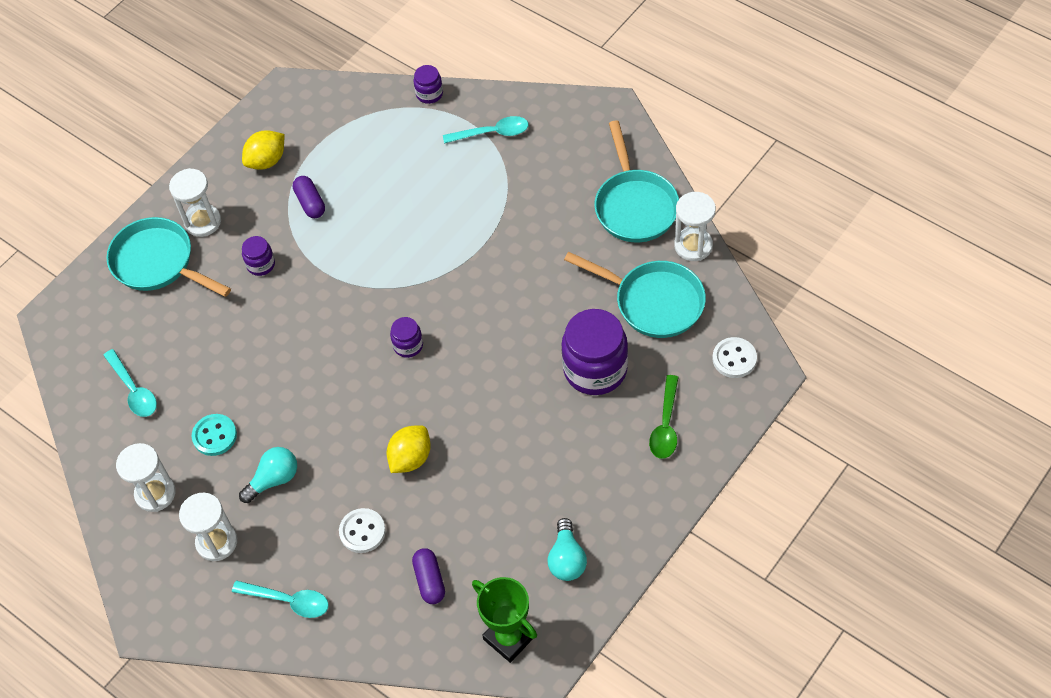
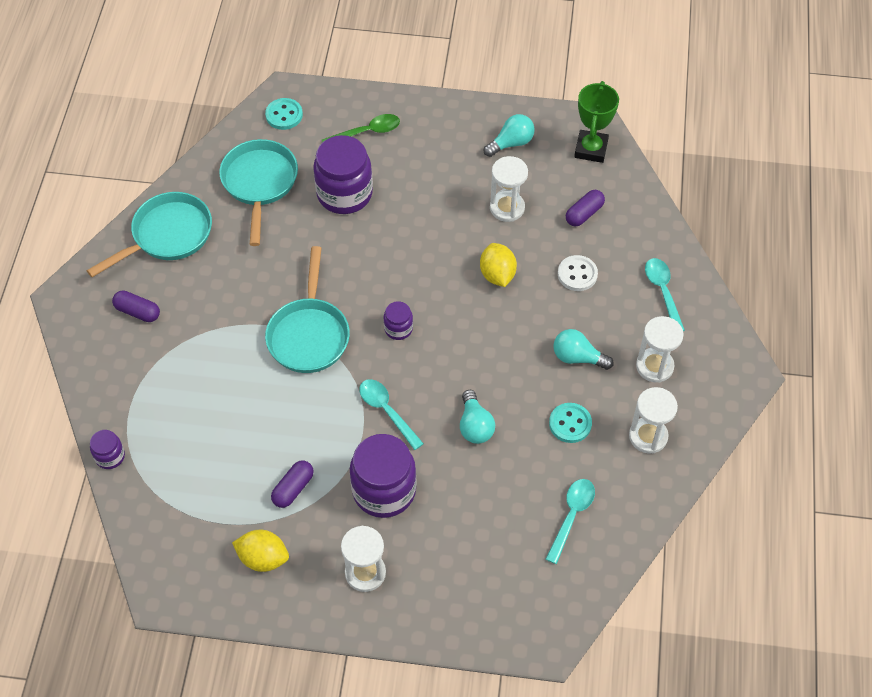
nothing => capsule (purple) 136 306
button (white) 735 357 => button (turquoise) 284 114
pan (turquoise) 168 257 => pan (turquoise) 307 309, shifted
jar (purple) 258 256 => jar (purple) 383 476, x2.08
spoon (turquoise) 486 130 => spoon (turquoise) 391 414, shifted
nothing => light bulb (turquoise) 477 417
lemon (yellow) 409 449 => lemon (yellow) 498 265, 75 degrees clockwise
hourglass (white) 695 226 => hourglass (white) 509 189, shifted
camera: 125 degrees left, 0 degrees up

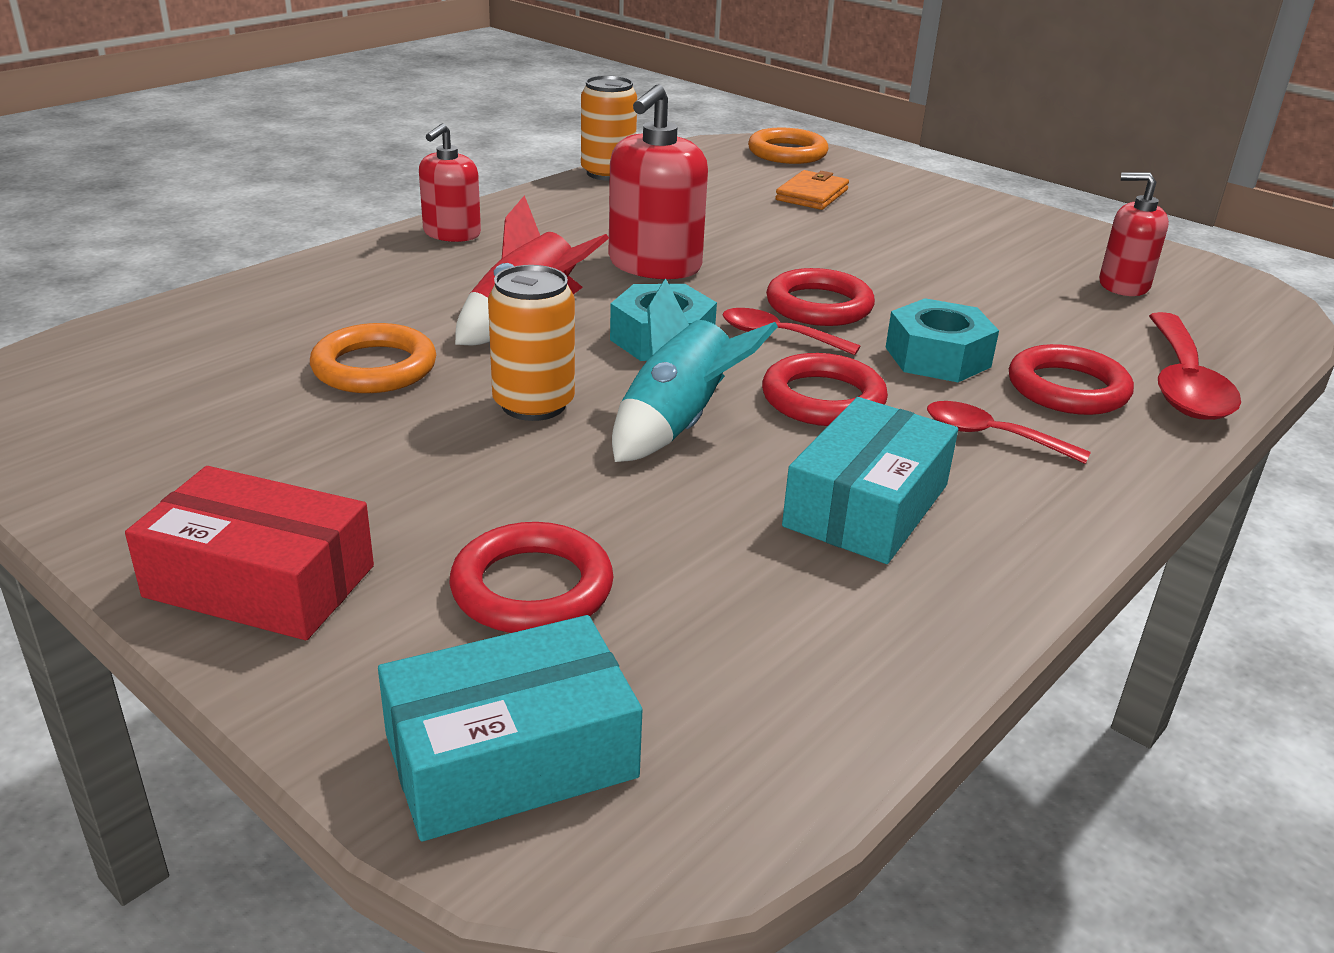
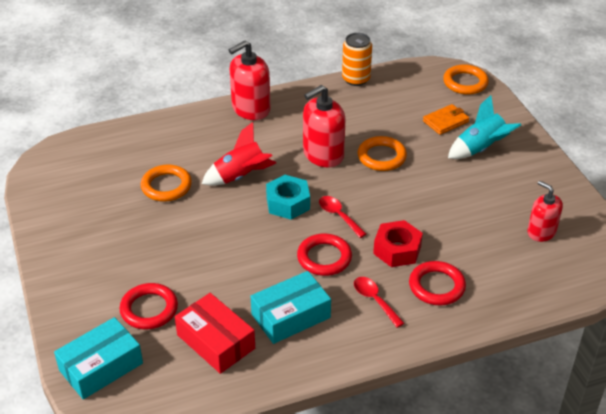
box (turquoise) 510 728 => box (turquoise) 98 358, 45 degrees counterclockwise
box (red) 249 553 => box (red) 215 333, shifted
soap dispenser (red) 450 182 => soap dispenser (red) 249 80, x1.55
nothing => ring (orange) 382 153
nut (turquoise) 942 340 => nut (red) 398 243
rocket (turquoise) 695 370 => rocket (turquoise) 484 127, shifted
can (orange) 531 343 => nothing
ring (red) 820 297 => nothing
spoon (red) 1195 366 => nothing
camera: 30 degrees right, 10 degrees up

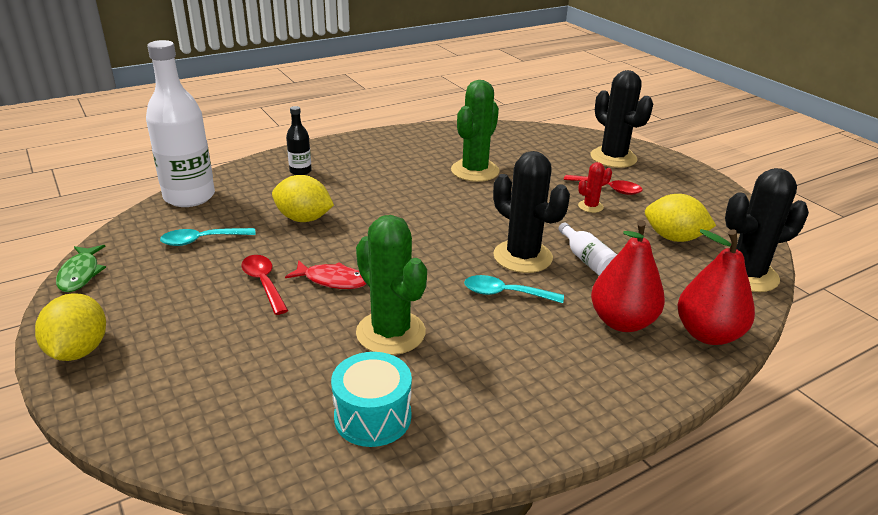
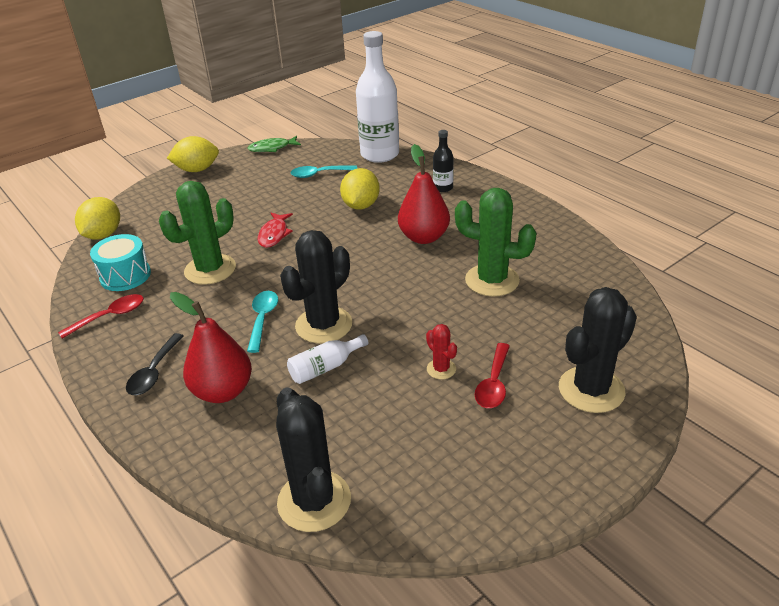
spoon (red) 264 285 => spoon (red) 101 316, shifted
lemon (yellow) 680 218 => lemon (yellow) 97 218, shifted
nothing => spoon (black) 155 364
spoon (turquoise) 208 237 => spoon (turquoise) 324 171, 75 degrees counterclockwise
pear (red) 716 287 => pear (red) 424 194, shifted
camera: 85 degrees right, 5 degrees up

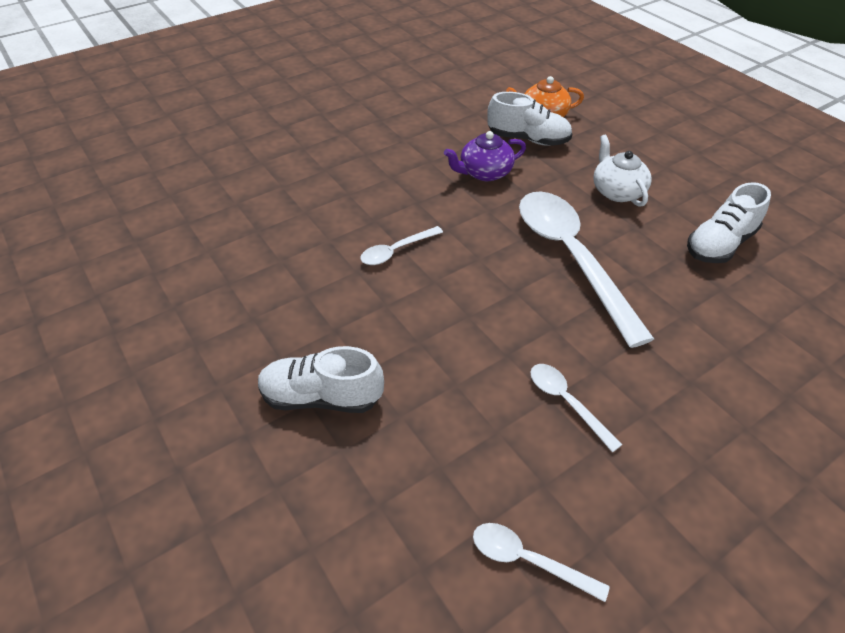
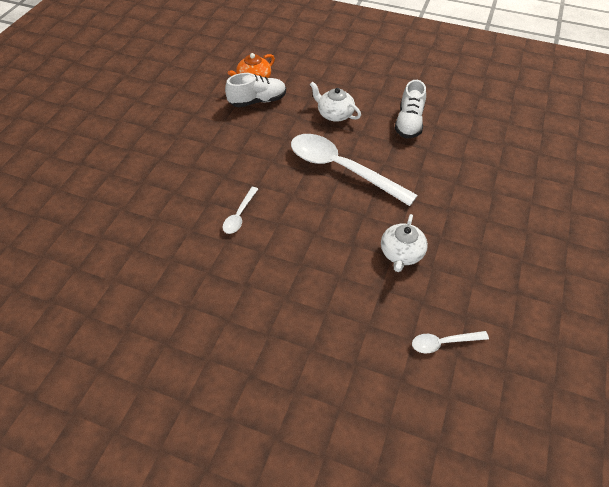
spoon (white) 576 408 => teapot (white) 404 243
shoe (white) 321 379 => nothing
teapot (purple) 485 156 => nothing
camera: 35 degrees left, 5 degrees up

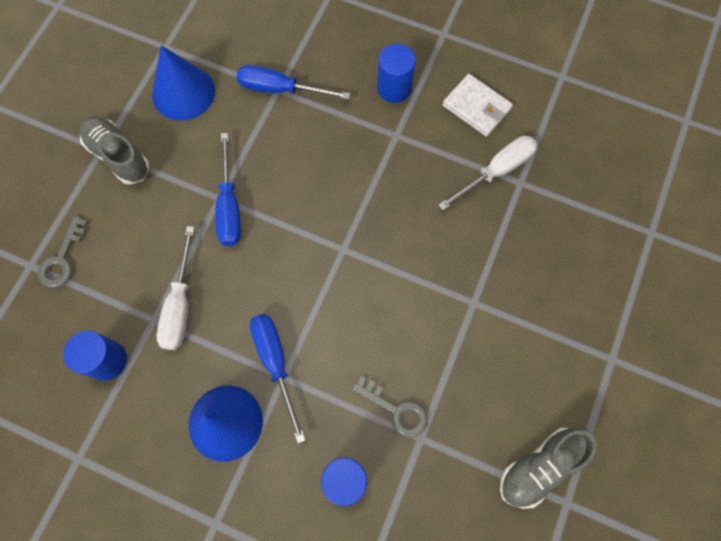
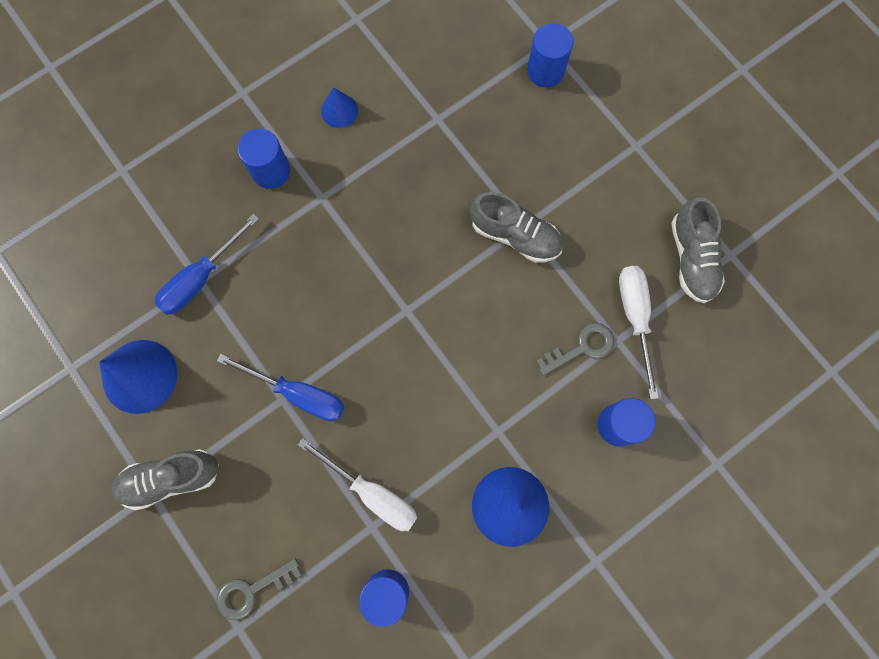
key (grey) 63 252 => key (grey) 259 589, 105 degrees clockwise
wallet (white) 478 105 => cone (blue) 339 107
nothing => shoe (grey) 516 227
nothing => cylinder (blue) 550 55
screwdriver (white) 487 173 => screwdriver (white) 639 332, shifted
screwdriver (blue) 278 378 => nothing
camera: 60 degrees left, 5 degrees up

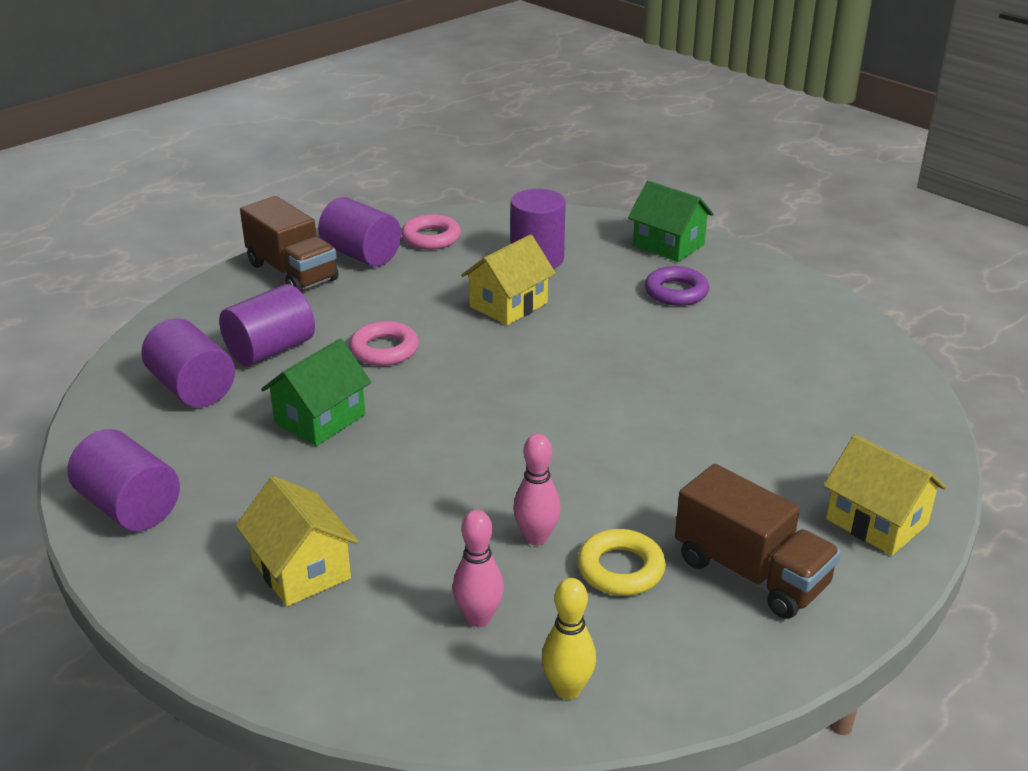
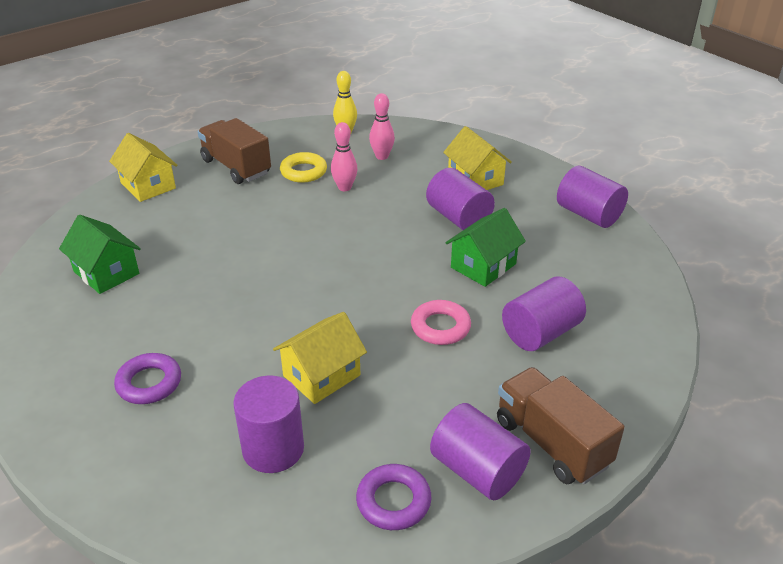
house (green) 671 221 => house (green) 100 254, shifted
ring (pink) 431 232 => ring (purple) 393 497
cylinder (purple) 188 362 => cylinder (purple) 460 199, shifted
camera: 175 degrees left, 5 degrees up

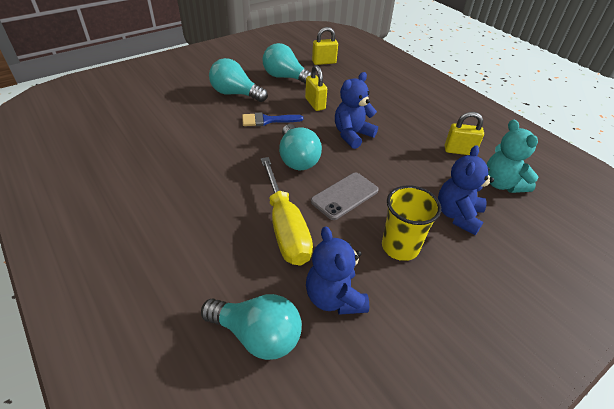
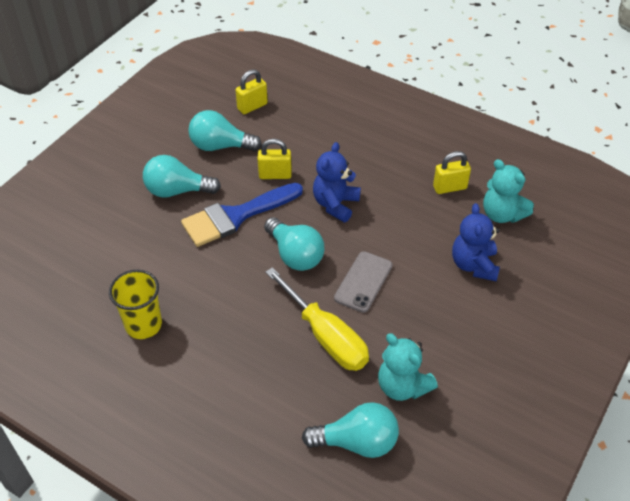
cup (yellow) 411 223 => cup (yellow) 135 304, shifted
brush (blue) 272 119 => brush (blue) 242 215, x1.78
padlock (yellow) 316 88 => padlock (yellow) 275 158, 45 degrees counterclockwise
teddy bear (blue) 337 271 => teddy bear (turquoise) 408 367
camera: 20 degrees left, 5 degrees up

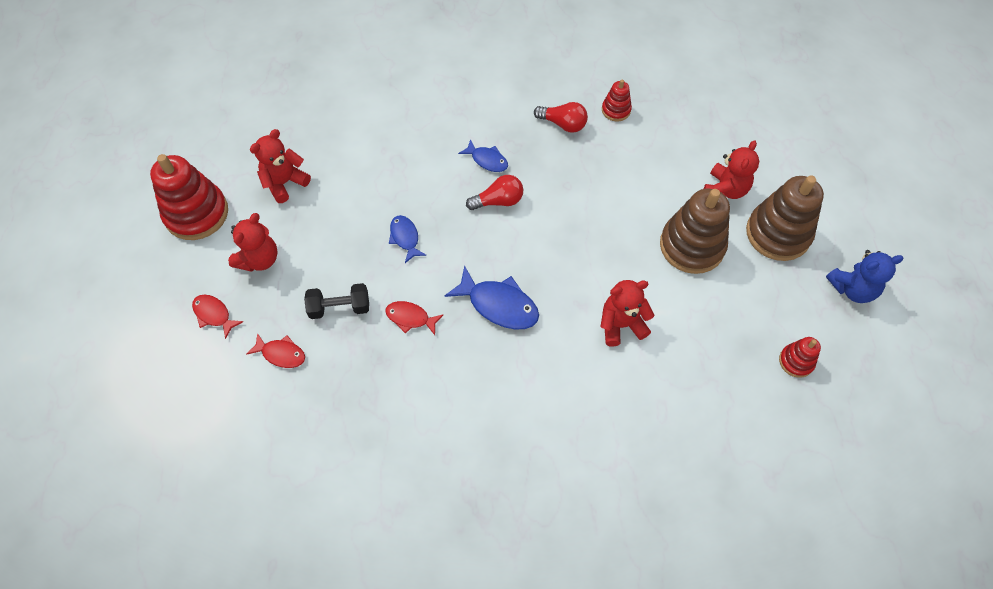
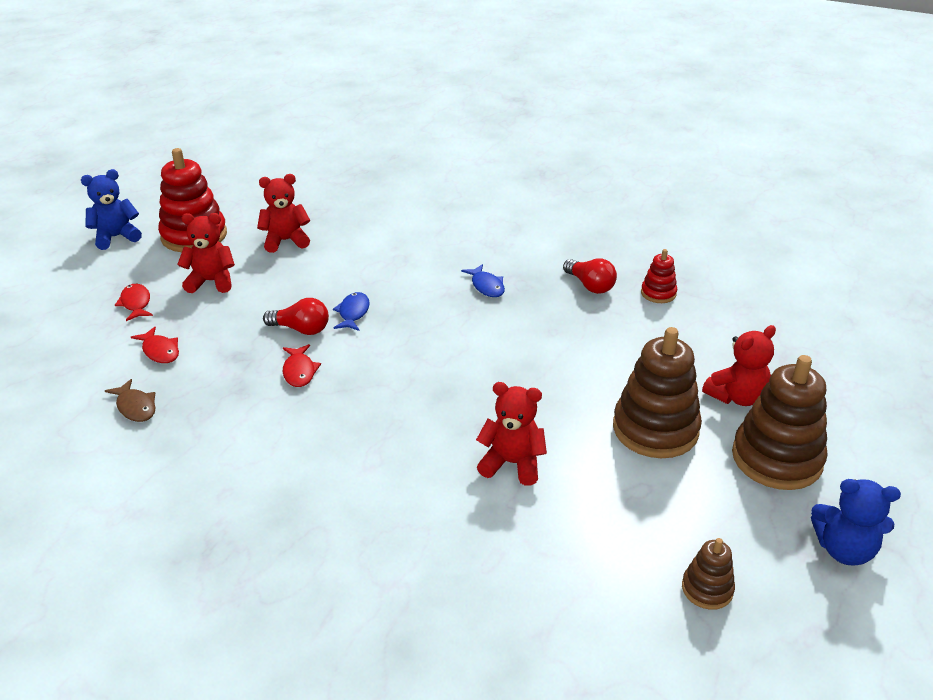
nothing => teddy bear (blue) 111 209
nothing => fish (brown) 130 400
teddy bear (red) 253 242 => teddy bear (red) 206 253, 150 degrees counterclockwise
light bulb (red) 494 192 => light bulb (red) 296 316, shifted
fish (red) 414 318 => fish (red) 302 365, 150 degrees counterclockwise
stacking toy (red) 800 357 => stacking toy (brown) 708 574
dumbbell (black) 336 301 => nothing
fish (blue) 491 297 => nothing
camera: 30 degrees right, 25 degrees down

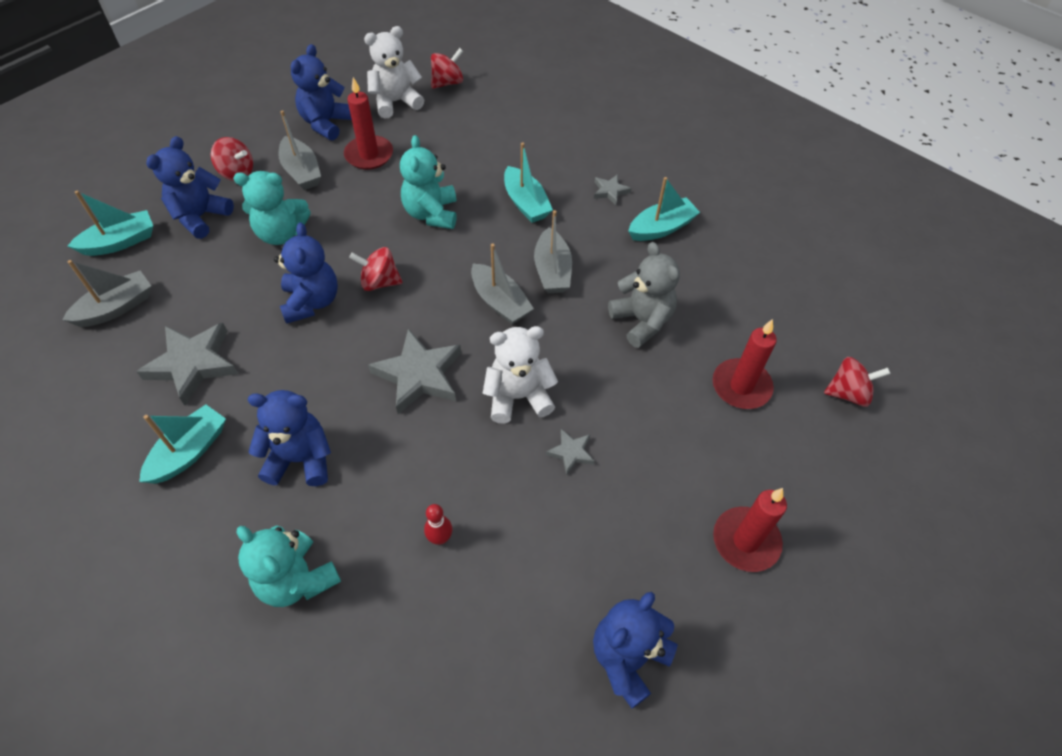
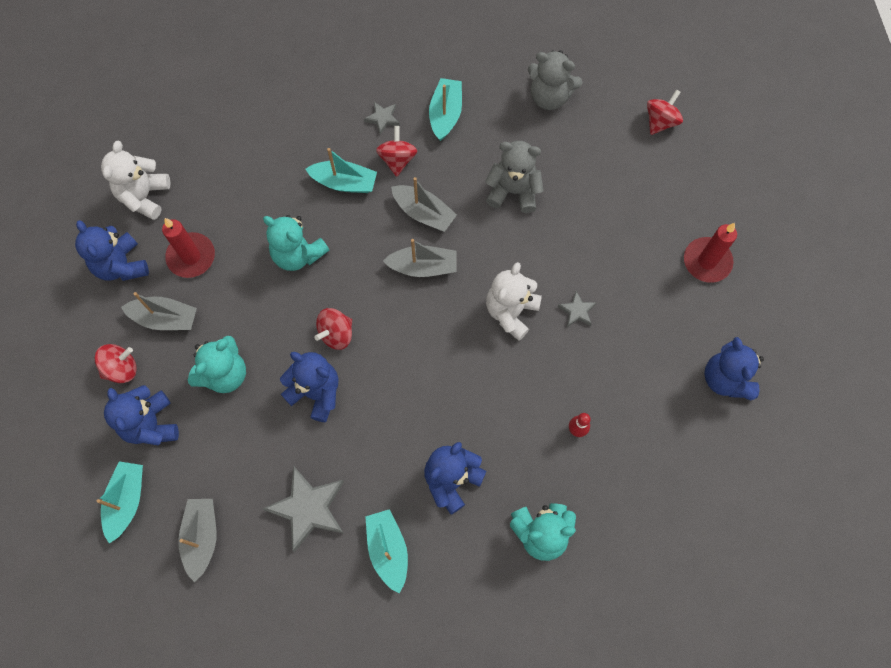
spinning top (red) 447 68 => spinning top (red) 396 151, shifted
nothing => teddy bear (grey) 555 80
star (grey) 414 371 => nothing
candle (red) 745 364 => nothing
camera: 50 degrees left, 15 degrees up

